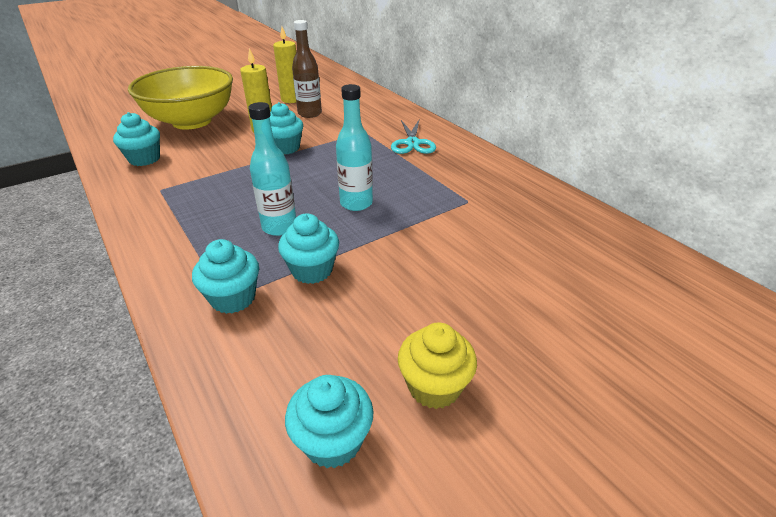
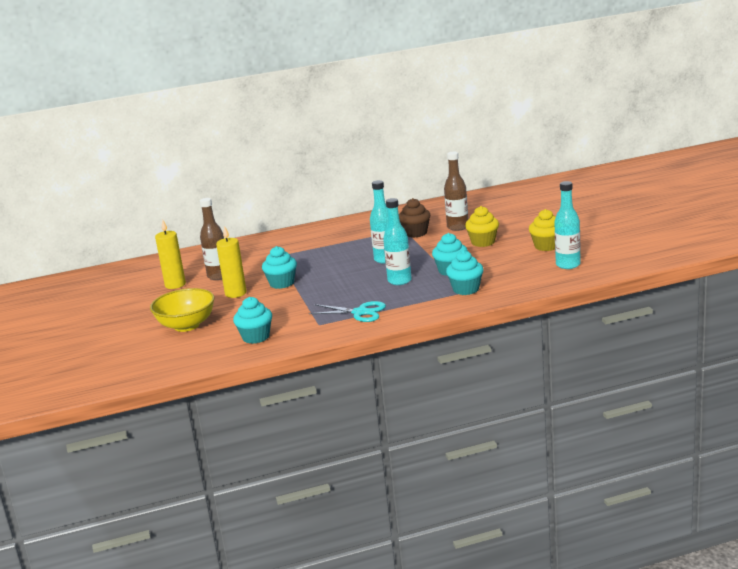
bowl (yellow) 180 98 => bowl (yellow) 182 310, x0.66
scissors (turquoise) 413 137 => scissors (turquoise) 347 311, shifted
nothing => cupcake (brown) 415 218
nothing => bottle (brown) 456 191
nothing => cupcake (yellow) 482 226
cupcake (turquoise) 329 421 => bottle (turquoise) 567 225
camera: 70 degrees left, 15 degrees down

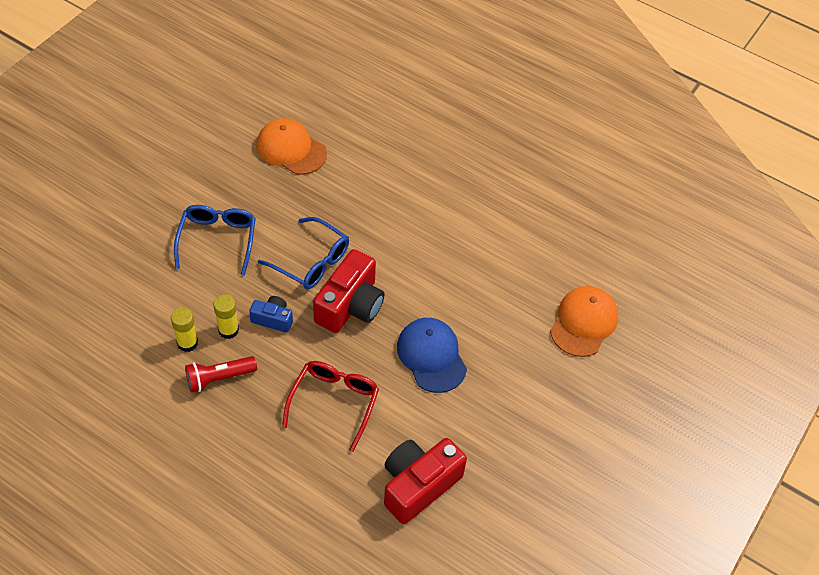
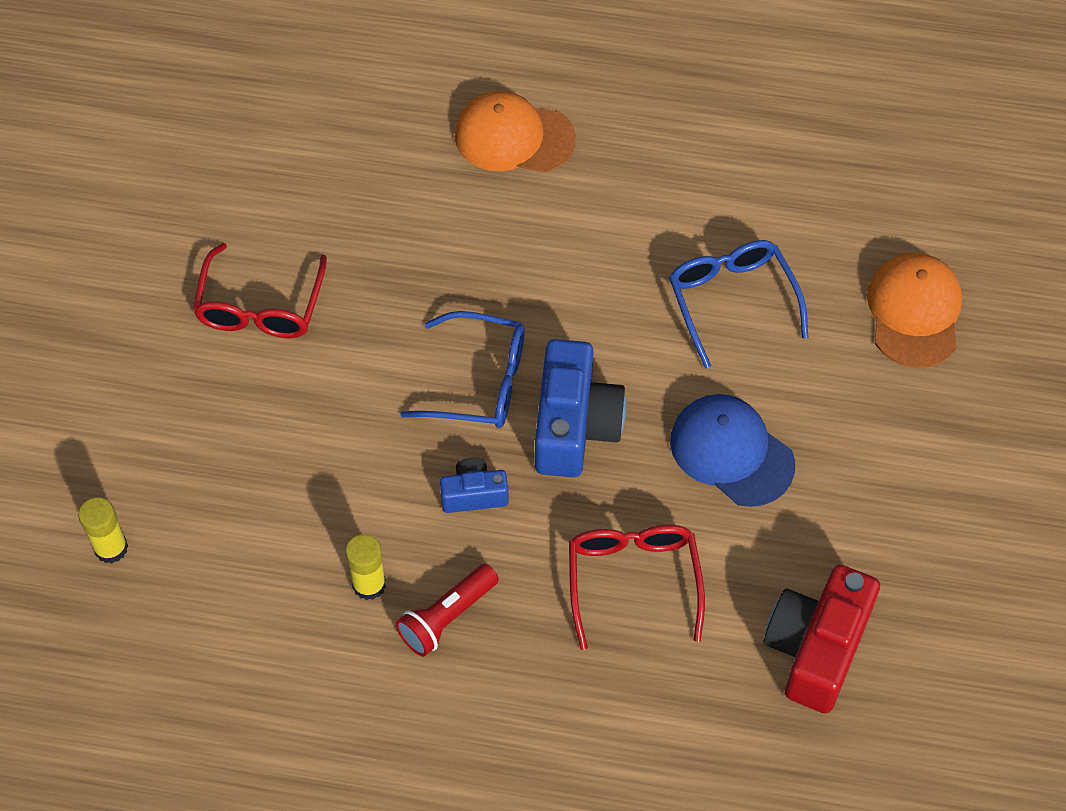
glue stick (yellow) 226 316 => glue stick (yellow) 103 530, shifted
nothing => glasses (red) 260 290
cap (orange) 292 146 => cap (orange) 515 132, shifted
camera (red) 348 291 => camera (blue) 580 408
glasses (blue) 215 240 => glasses (blue) 738 304, shifted
camera: 20 degrees left, 5 degrees up

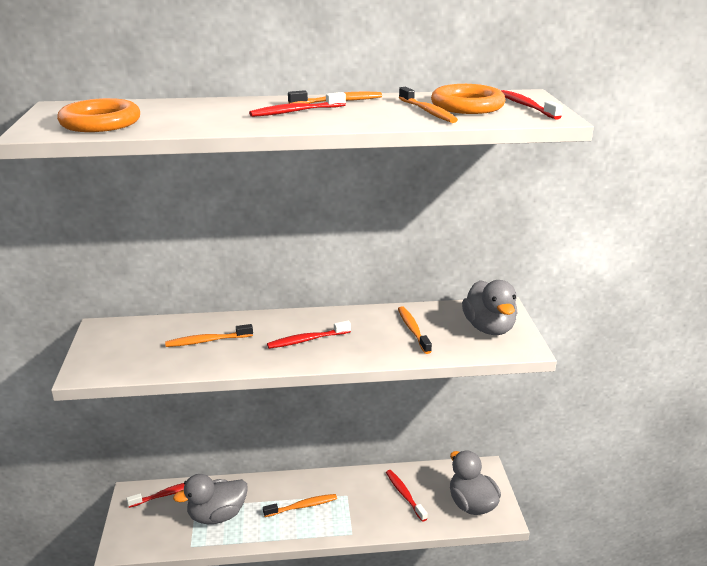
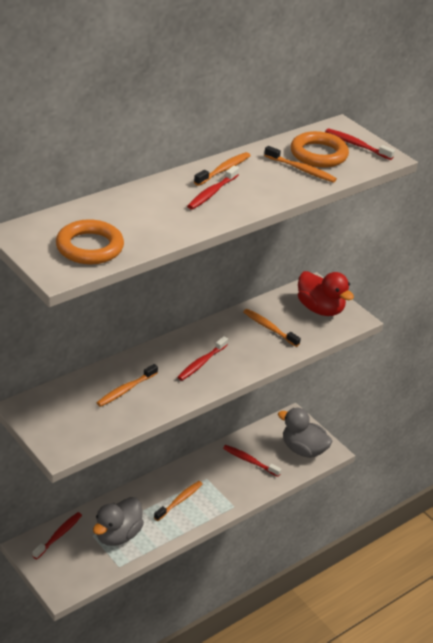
duck (grey) 489 307 => duck (red) 326 293
camera: 35 degrees left, 10 degrees up

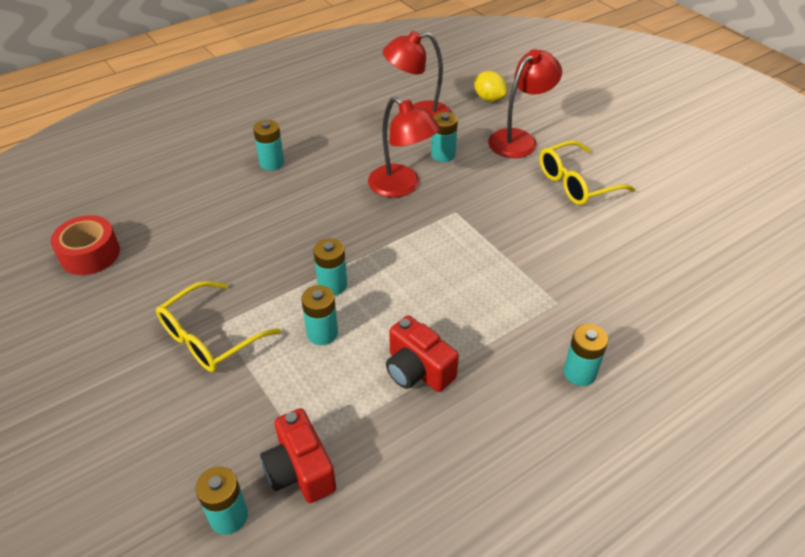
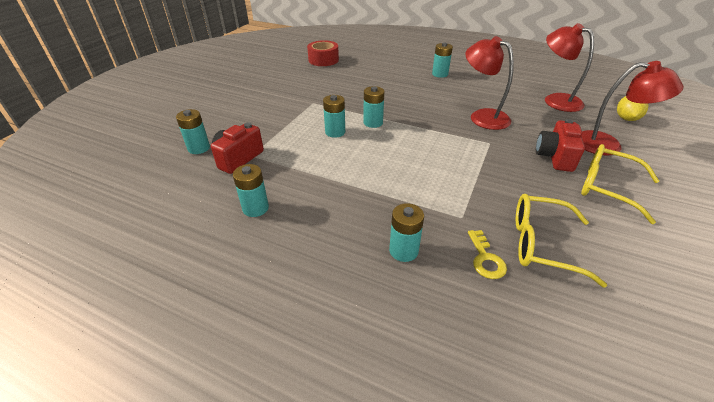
battery (turquoise) 444 137 => battery (turquoise) 251 190, shifted
lamp (red) 404 147 => lamp (red) 489 83, 120 degrees clockwise
nothing => key (yellow) 487 254
glasses (yellow) 218 326 => glasses (yellow) 561 241, shifted
camera (red) 422 353 => camera (red) 560 145, shifted
camera: 60 degrees right, 5 degrees down

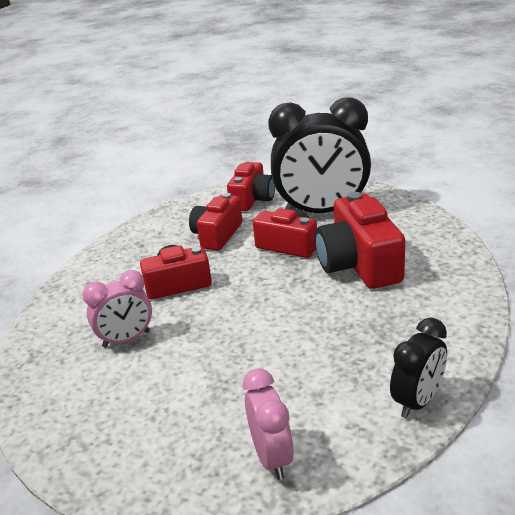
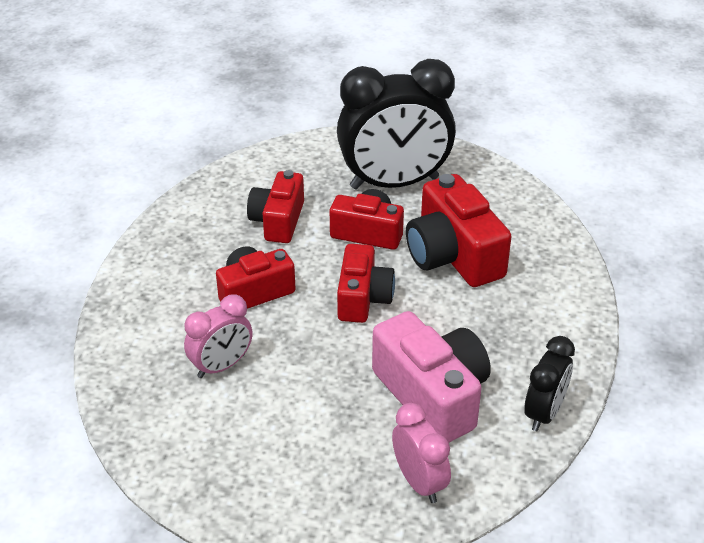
camera (red) 251 186 => camera (red) 366 283, shifted
nothing => camera (pink) 431 376
camera: 15 degrees left, 10 degrees up

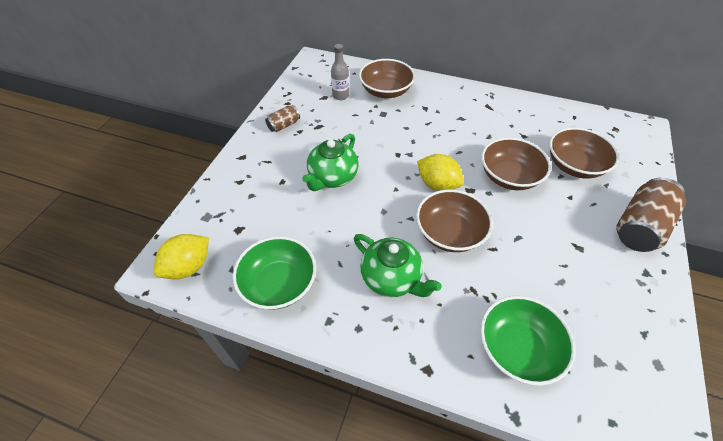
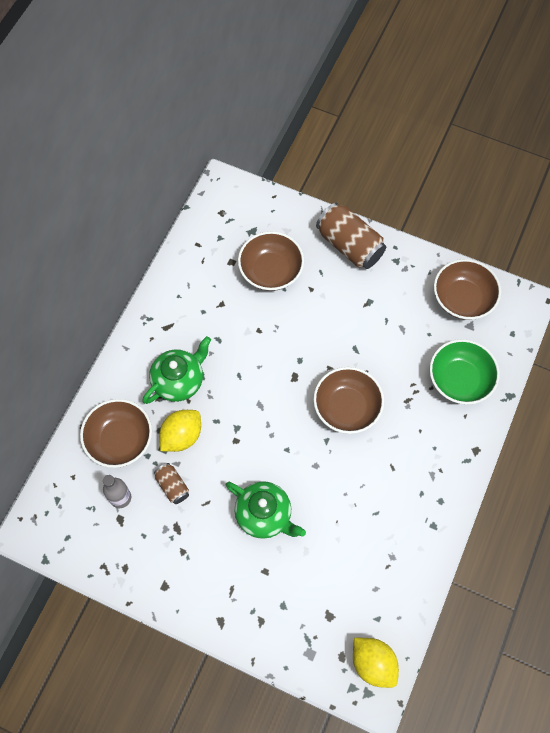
teapot (green) 398 265 => teapot (green) 176 370, shifted
can (brown) 282 118 => can (brown) 171 483, shifted
lemon (yellow) 440 172 => lemon (yellow) 180 431, shifted
bowl (brown) 516 163 => bowl (brown) 467 289, shifted
bowl (green) 274 273 => nothing
camera: 85 degrees left, 15 degrees up

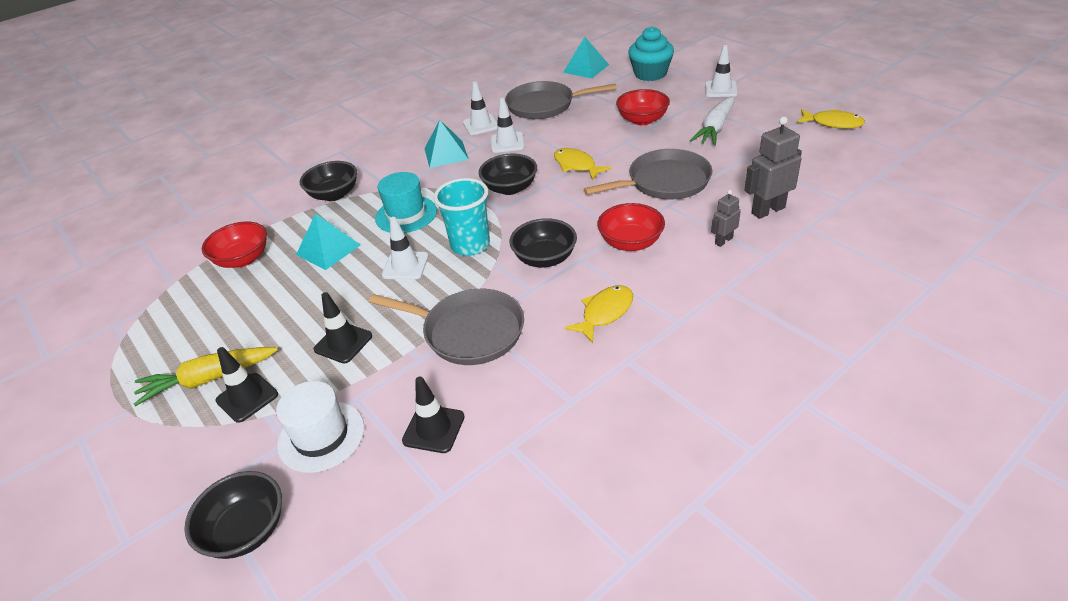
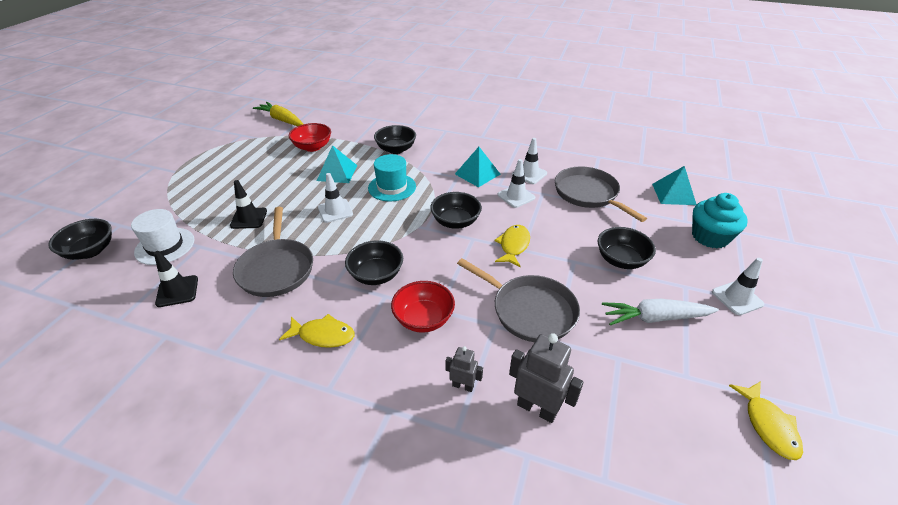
carrot (yellow) 206 376 => carrot (yellow) 278 114, shifted
bowl (red) 643 107 => bowl (black) 627 248
traffic cone (black) 247 385 => nothing
cup (turquoise) 462 217 => nothing
camera: 55 degrees right, 0 degrees up

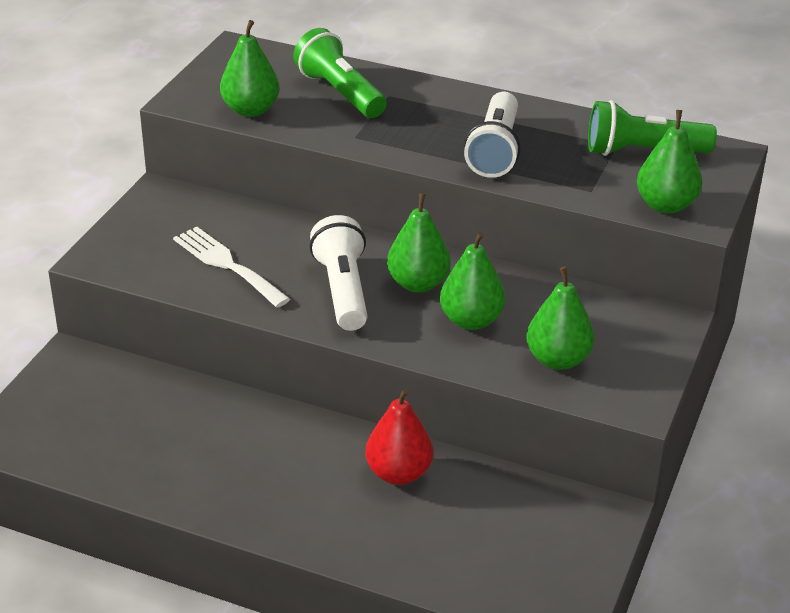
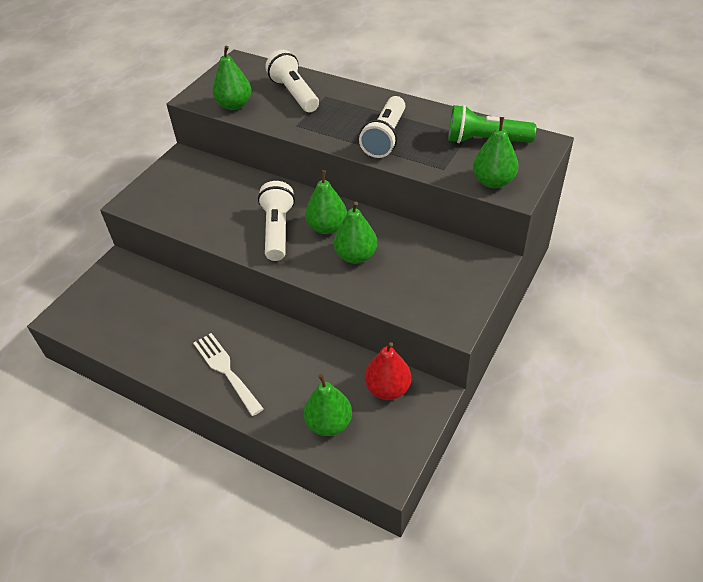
fork (white) 231 267 => fork (white) 228 374, shifted
flashlight (green) 340 73 => flashlight (white) 292 81
pear (green) 560 318 => pear (green) 328 405, shifted
pear (red) 399 436 => pear (red) 388 371, shifted
camera: 10 degrees right, 10 degrees up

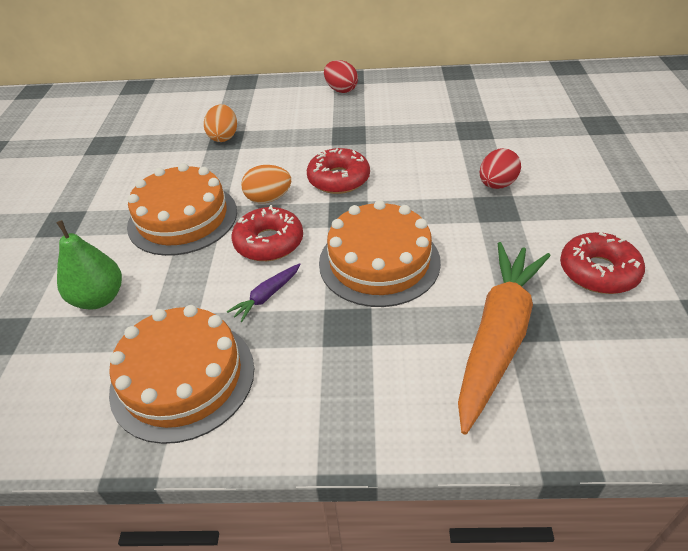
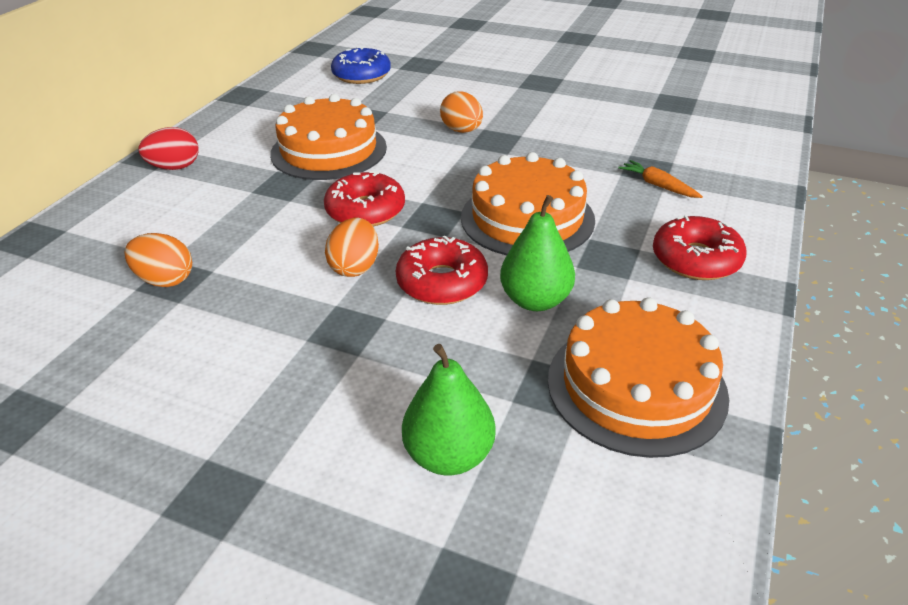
cake (orange) 182 209 => cake (orange) 328 137, shifted
nothing => donut (blue) 361 65
egg (red) 500 168 => egg (orange) 461 112
carrot (purple) 264 292 => pear (green) 537 253
carrot (orange) 504 338 => carrot (orange) 660 179, x0.41
donut (red) 602 263 => donut (red) 700 247, shifted
camera: 70 degrees left, 5 degrees down

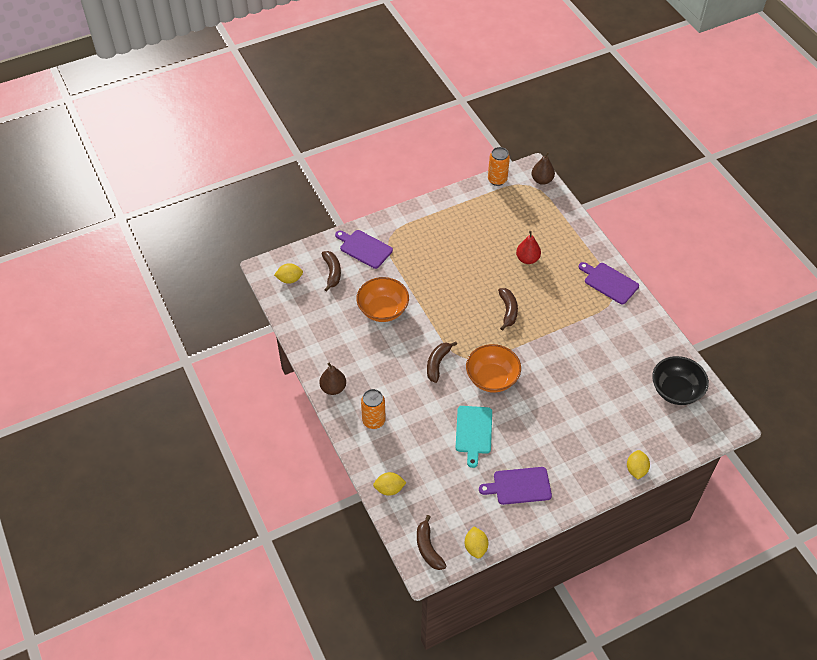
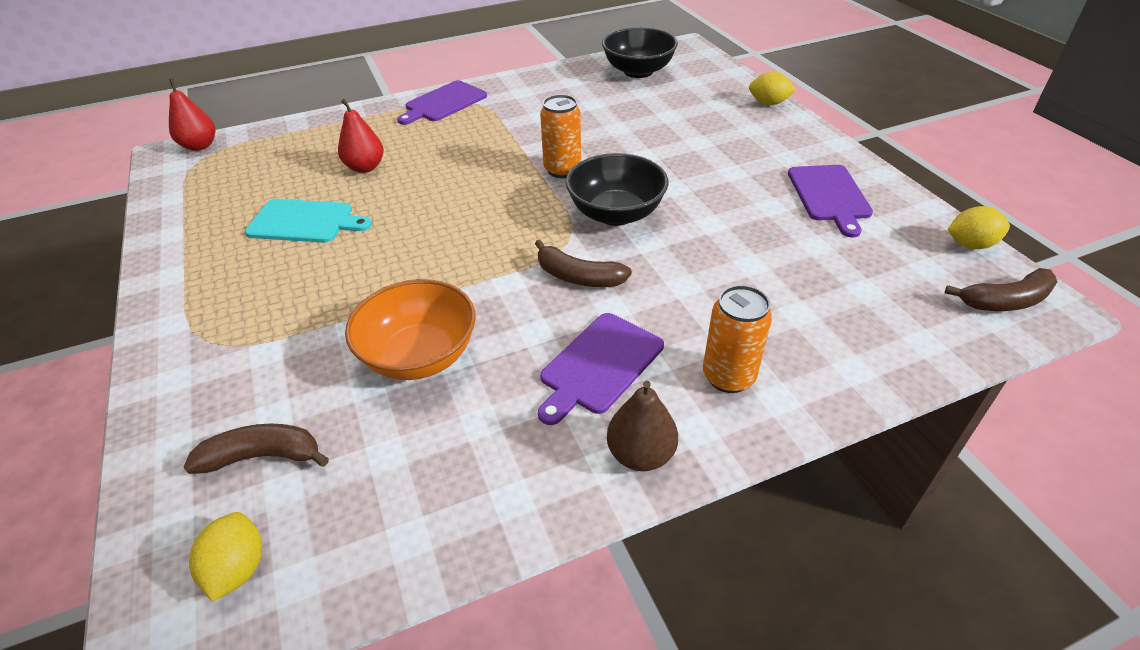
pear (brown) 543 168 => pear (red) 192 115
cutting board (turquoise) 473 437 => cutting board (turquoise) 308 221, shifted
cutting board (purple) 364 249 => cutting board (purple) 601 369, shifted
can (orange) 499 166 => can (orange) 560 136, shifted
bowl (orange) 493 368 => bowl (black) 617 189
lemon (yellow) 390 484 => nothing
banana (brown) 508 309 => nothing
camera: 85 degrees left, 10 degrees down

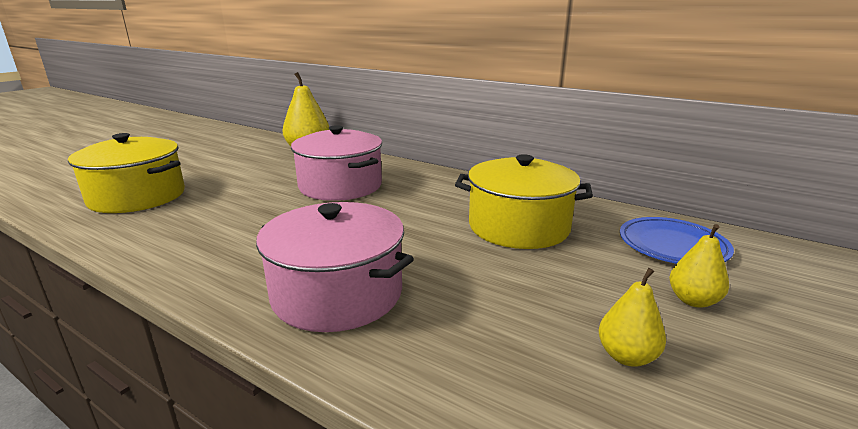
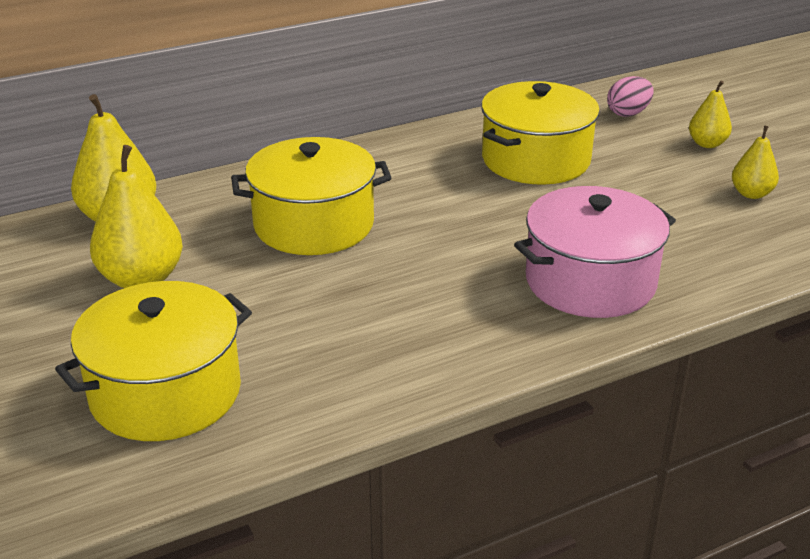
nothing => pear (yellow) 136 216
pot (pink) 336 163 => pot (yellow) 311 196
plate (blue) 677 240 => egg (pink) 630 96
camera: 60 degrees left, 10 degrees up

